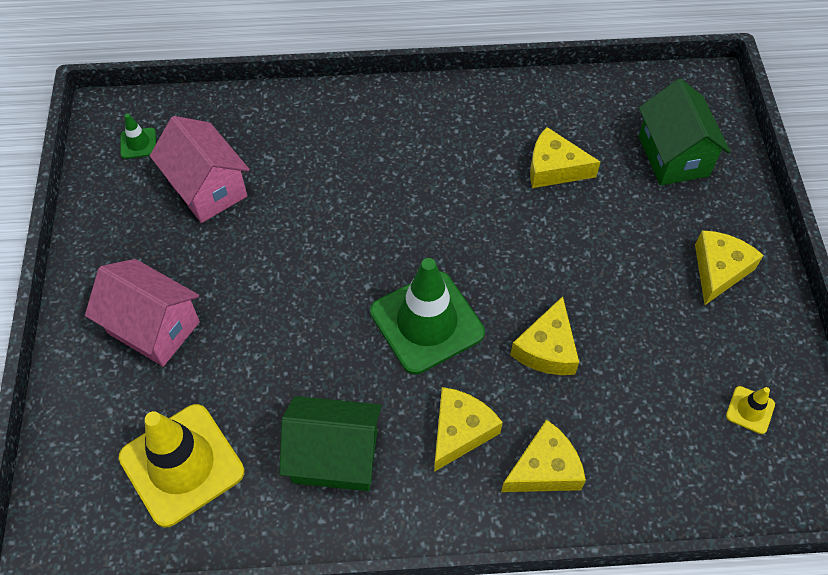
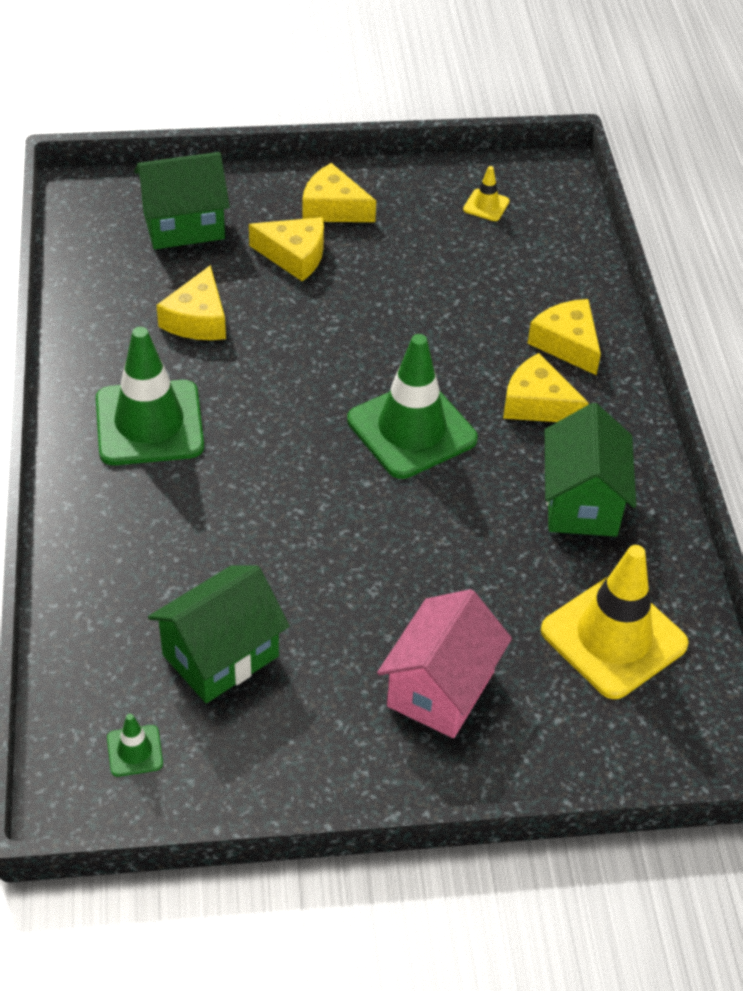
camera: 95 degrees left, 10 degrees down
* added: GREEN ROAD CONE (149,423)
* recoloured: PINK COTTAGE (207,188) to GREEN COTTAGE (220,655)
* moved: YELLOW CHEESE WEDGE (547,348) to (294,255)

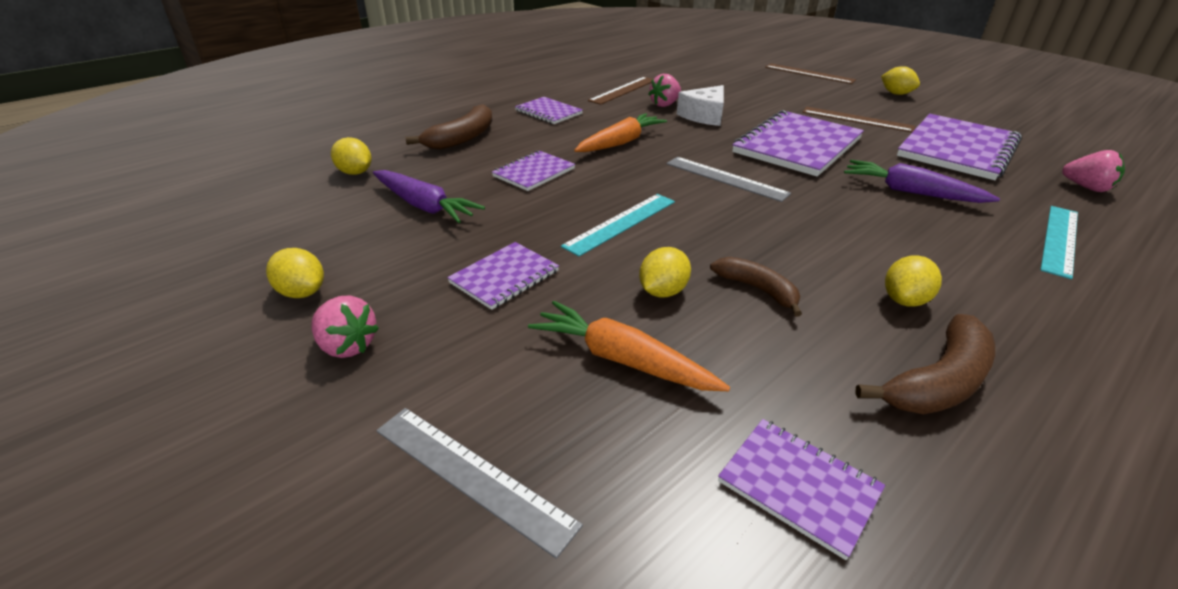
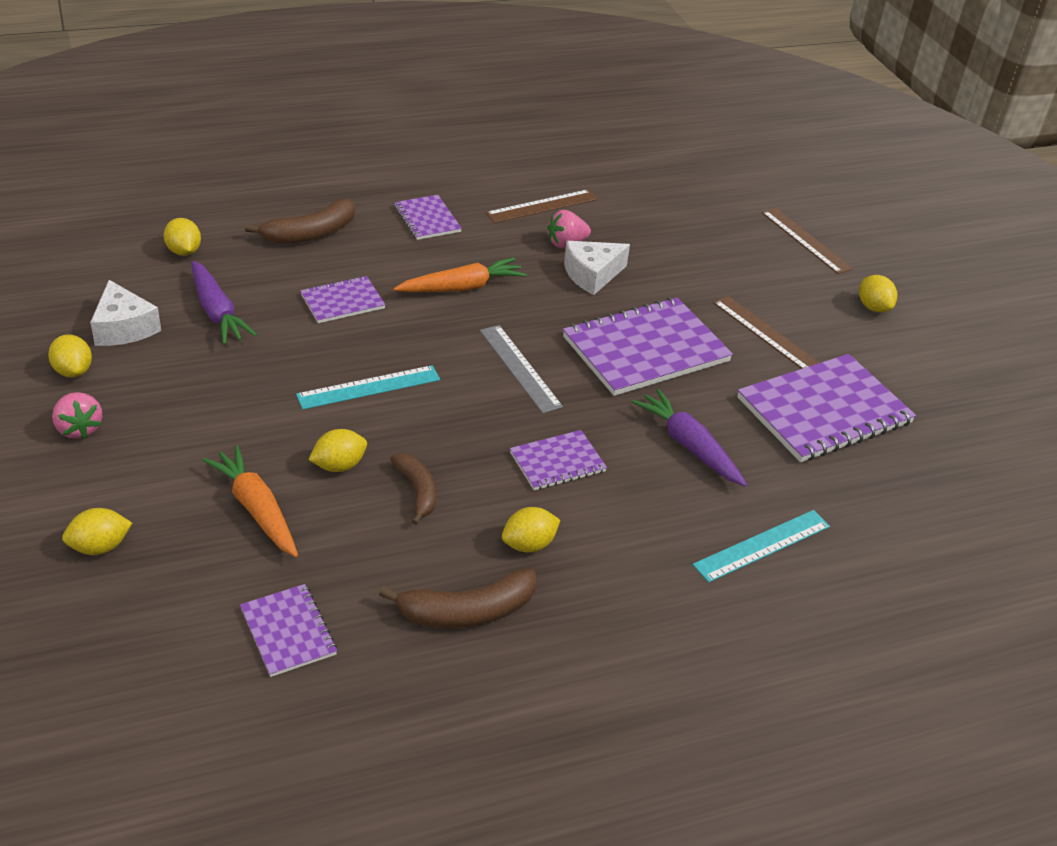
camera: 20 degrees right, 5 degrees up
* replaced: ASH-GREY RULER (472,475) to YELLOW CITRUS FRUIT (100,547)
* added: PURE WHITE CHEESE WEDGE (123,328)
* moved: VIOLET NOTEBOOK (504,277) to (557,462)
* removed: PINK TOY STRAWBERRY (1086,187)

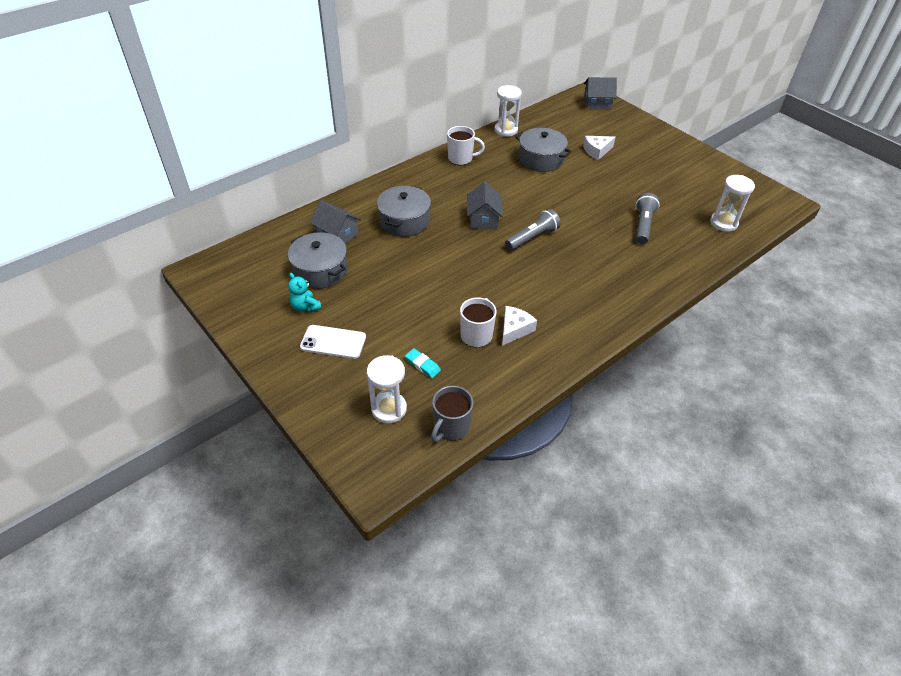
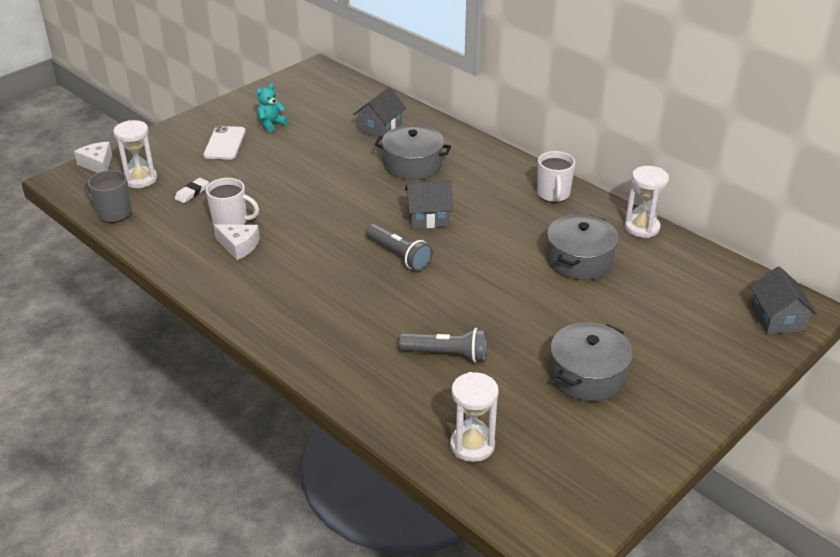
camera: 85 degrees right, 10 degrees down
* moved: PURE WHITE CHEESE WEDGE (597,151) to (97,164)
* recoloured: AQUA ERASER (422,365) to PURE WHITE ERASER (192,193)
* moved: ASH-GREY POT (320,270) to (587,375)

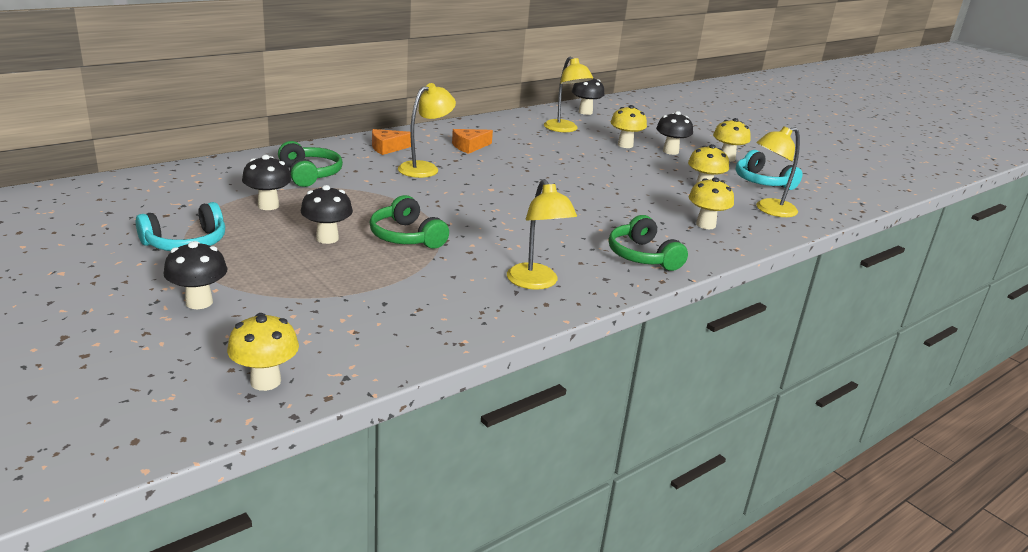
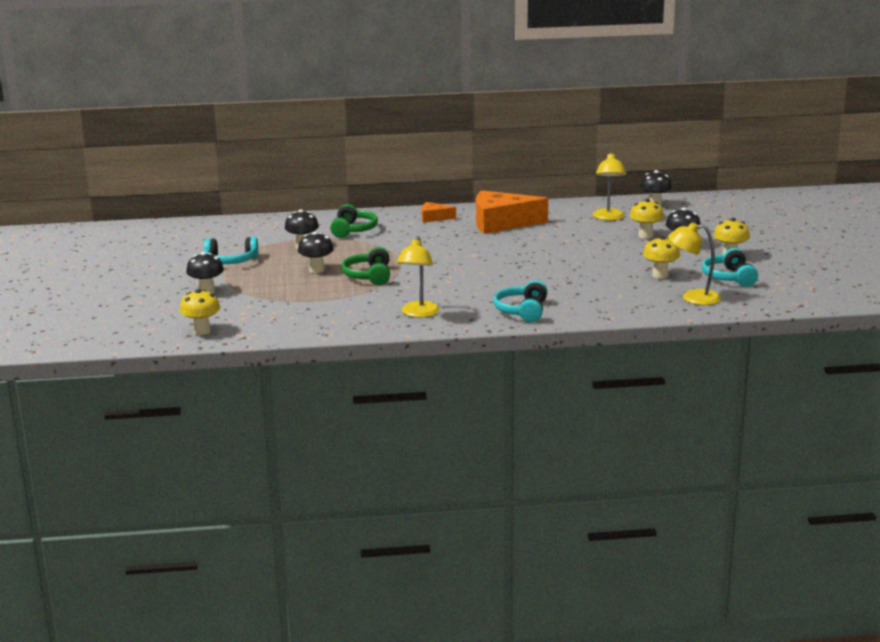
camera: 35 degrees right, 5 degrees down
* resized: ORANGE-COLOURED CHEESE WEDGE (469,146) = (501,223) x2.05
* recoloured: GREEN OVER-EAR HEADPHONES (642,256) to AQUA OVER-EAR HEADPHONES (522,311)
* removed: YELLOW READING LAMP (425,168)
* removed: YELLOW MUSHROOM (705,225)

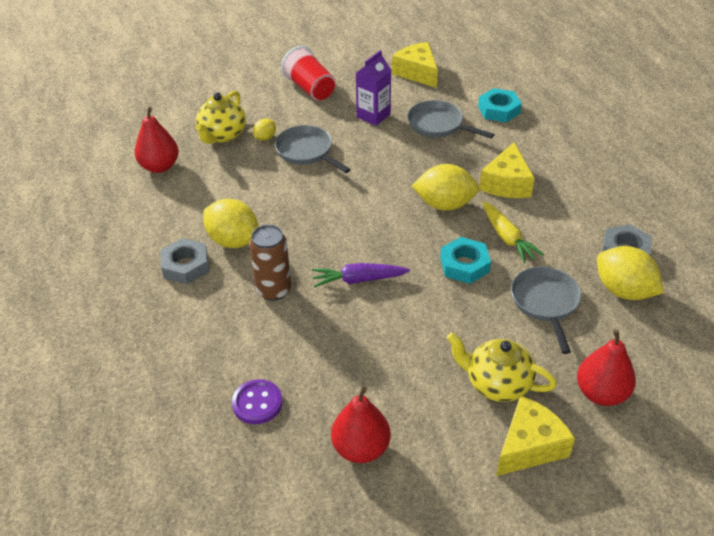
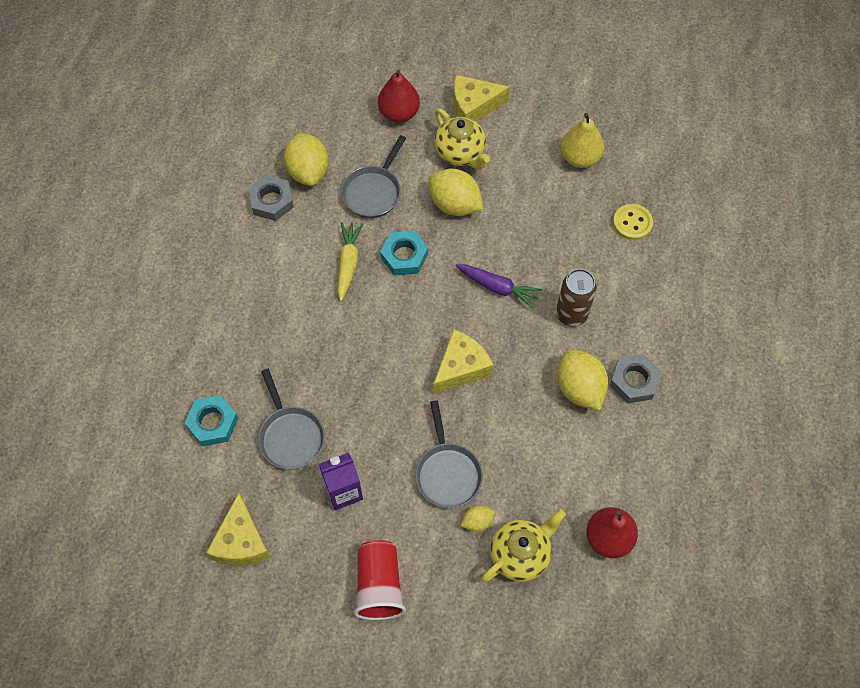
camera: 150 degrees left, 20 degrees up
* moved: YELLOW CITRUS FRUIT (444,204) to (454,204)
* moved: YELLOW CHEESE WEDGE (506,183) to (461,367)
* recoloured: CRIMSON PEAR (361,448) to YELLOW PEAR (580,158)
* recoloured: VIOLET SHIRT BUTTON (257,403) to YELLOW SHIRT BUTTON (632,223)

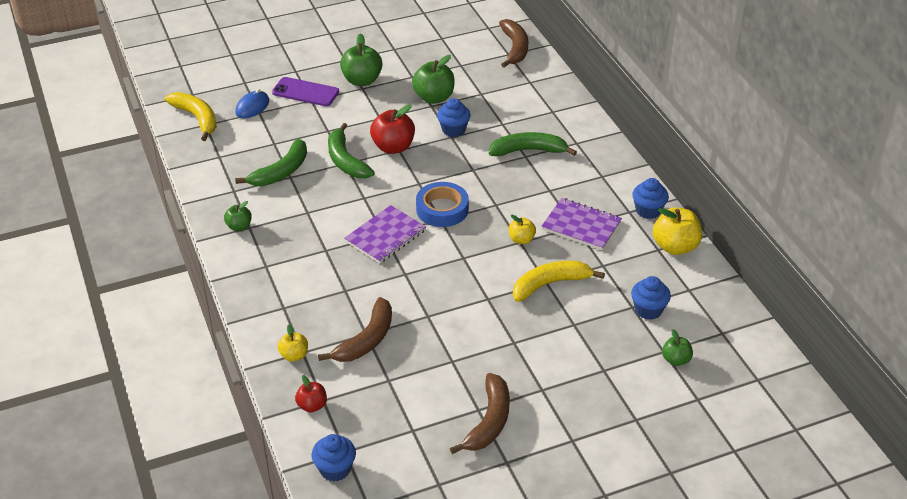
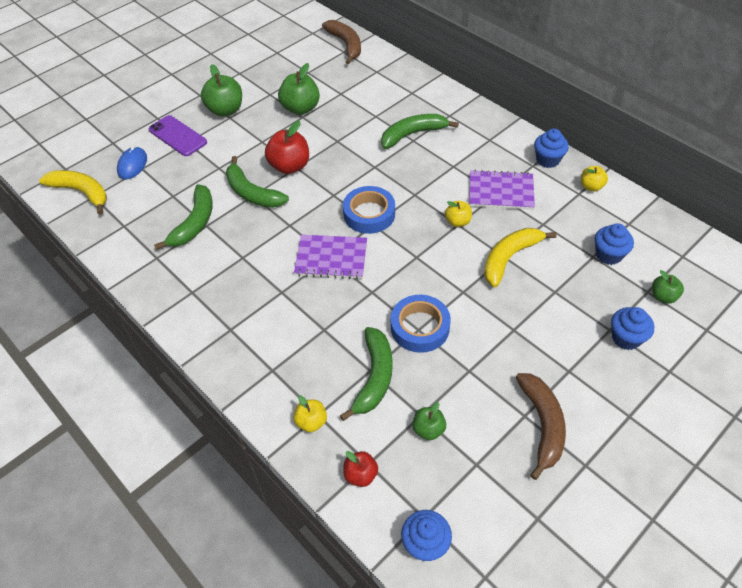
camera: 20 degrees left, 10 degrees up
* turned: VIOLET MOBILE PHONE (305,92) = (177,136) 45 degrees clockwise
* turned: VIOLET NOTEBOOK (385,236) = (331,258) 75 degrees clockwise
* recoloured: RUSSET TOY BANANA (366,340) to GREEN TOY BANANA (374,377)
* added: BLUE ROLL OF TAPE (420,327)
* moved: GREEN TOY APPLE (239,226) to (428,429)
* resized: YELLOW TOY APPLE (675,247) = (591,186) x0.57
* moved: BLUE MUFFIN (453,130) to (626,338)

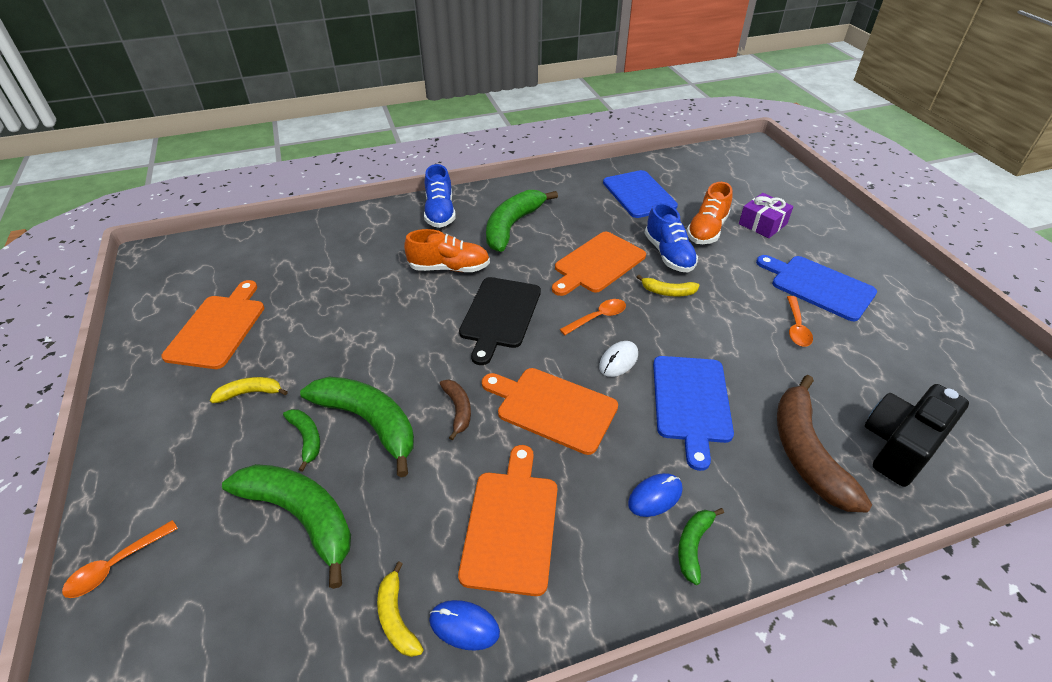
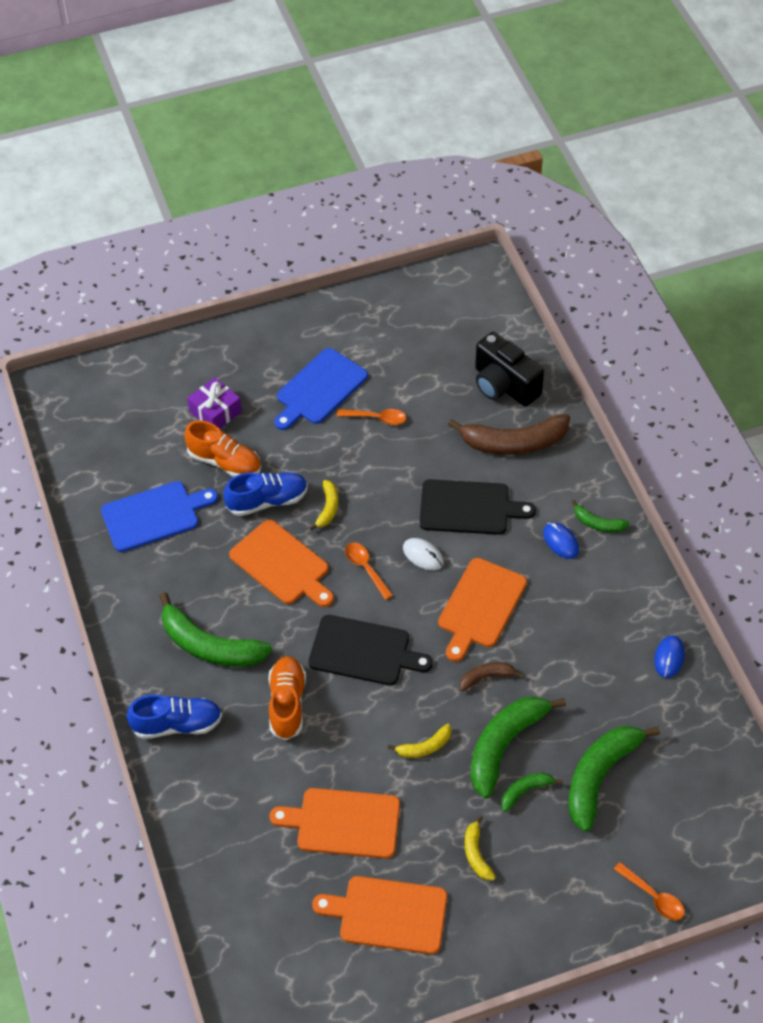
camera: 90 degrees left, 10 degrees up
* moved: ORANGE-COLOURED CHOPPING BOARD (511,524) to (343,823)
* moved: YELLOW TOY BANANA (396,617) to (424,747)
* recoloured: BLUE CHOPPING BOARD (691,402) to EBONY CHOPPING BOARD (469,508)

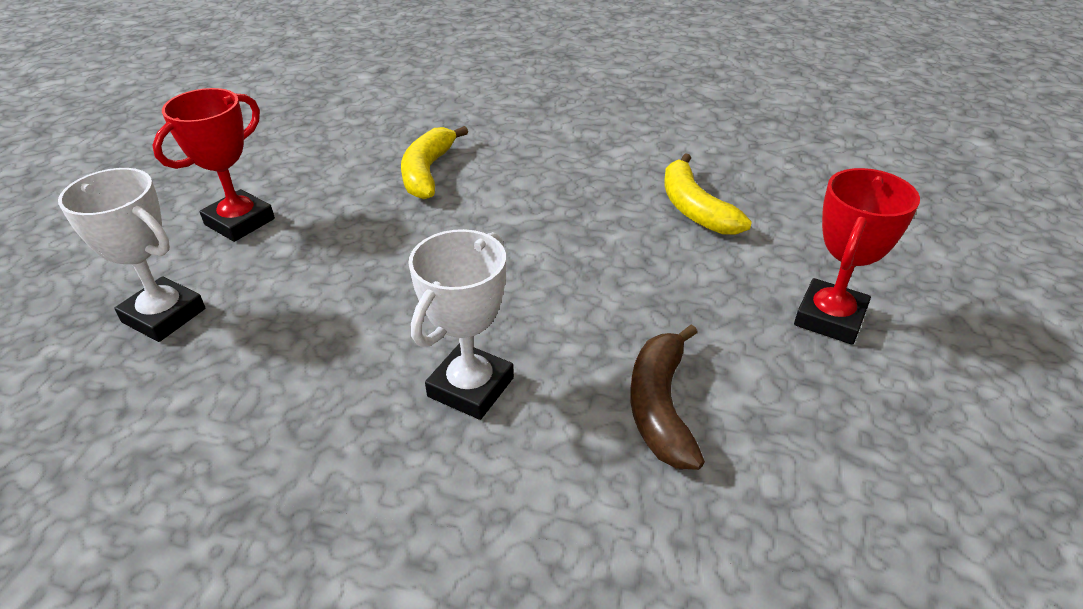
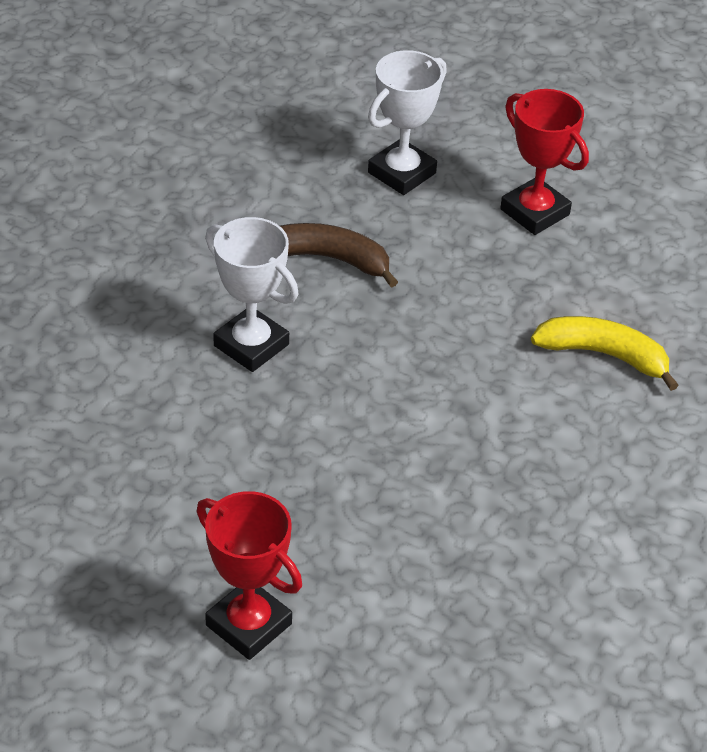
camera: 100 degrees right, 5 degrees up
* moved: RUSSET TOY BANANA (660,406) to (329,259)
* removed: YELLOW TOY BANANA (694,208)

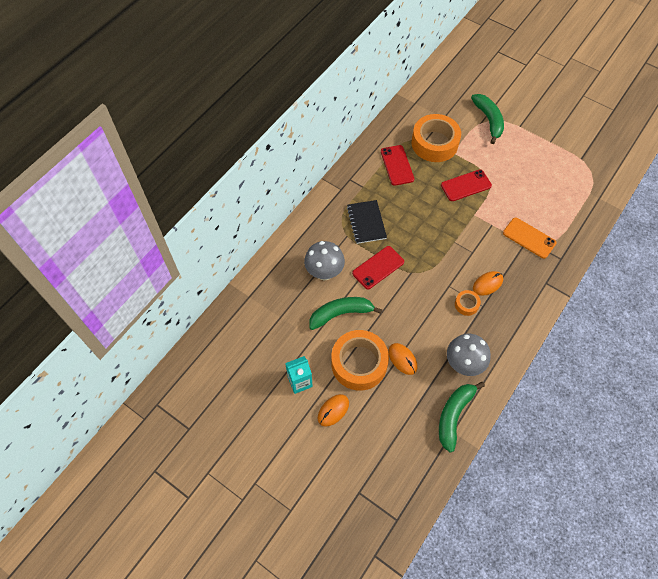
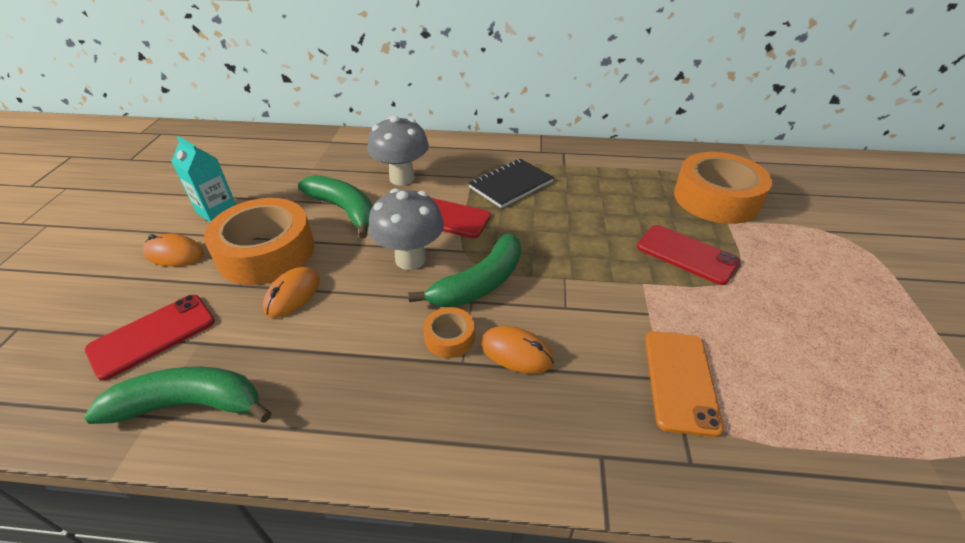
camera: 60 degrees right, 20 degrees down
* moved: CRIMSON MOBILE PHONE (397,165) to (152,335)
* moved: ASH-GREY MUSHROOM (463,364) to (410,259)
* moved: GREEN TOY BANANA (488,120) to (480,283)

